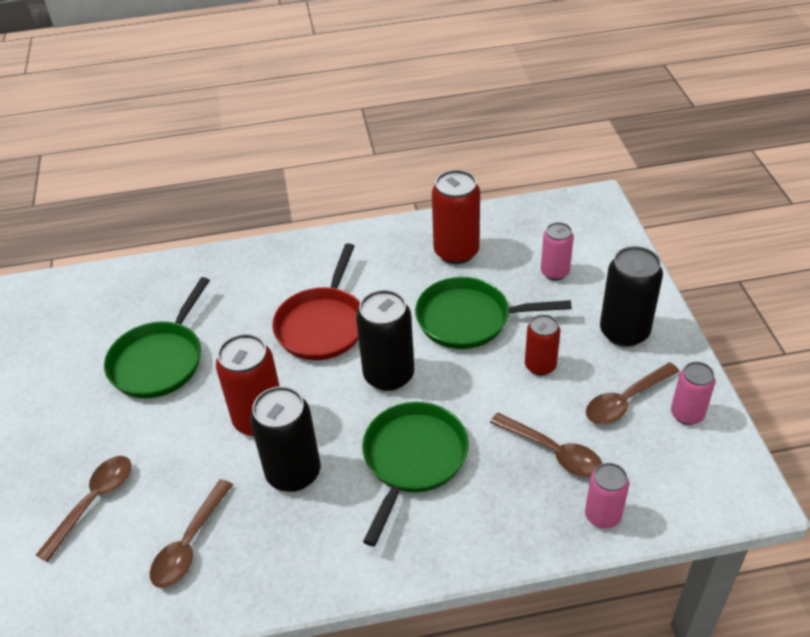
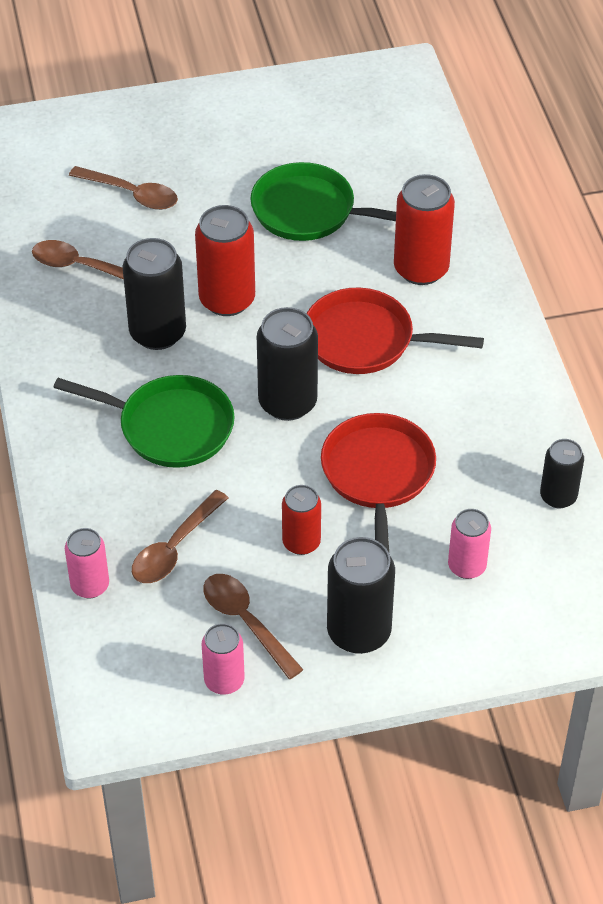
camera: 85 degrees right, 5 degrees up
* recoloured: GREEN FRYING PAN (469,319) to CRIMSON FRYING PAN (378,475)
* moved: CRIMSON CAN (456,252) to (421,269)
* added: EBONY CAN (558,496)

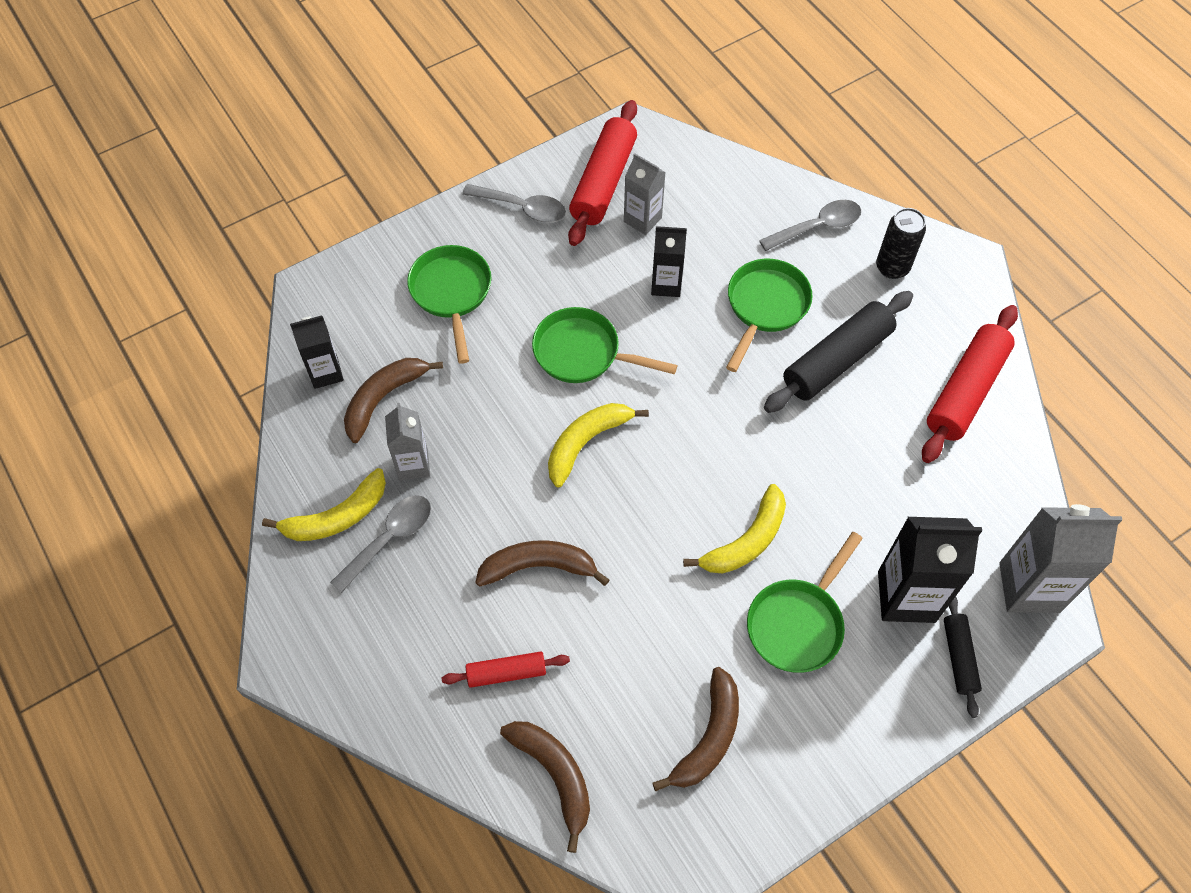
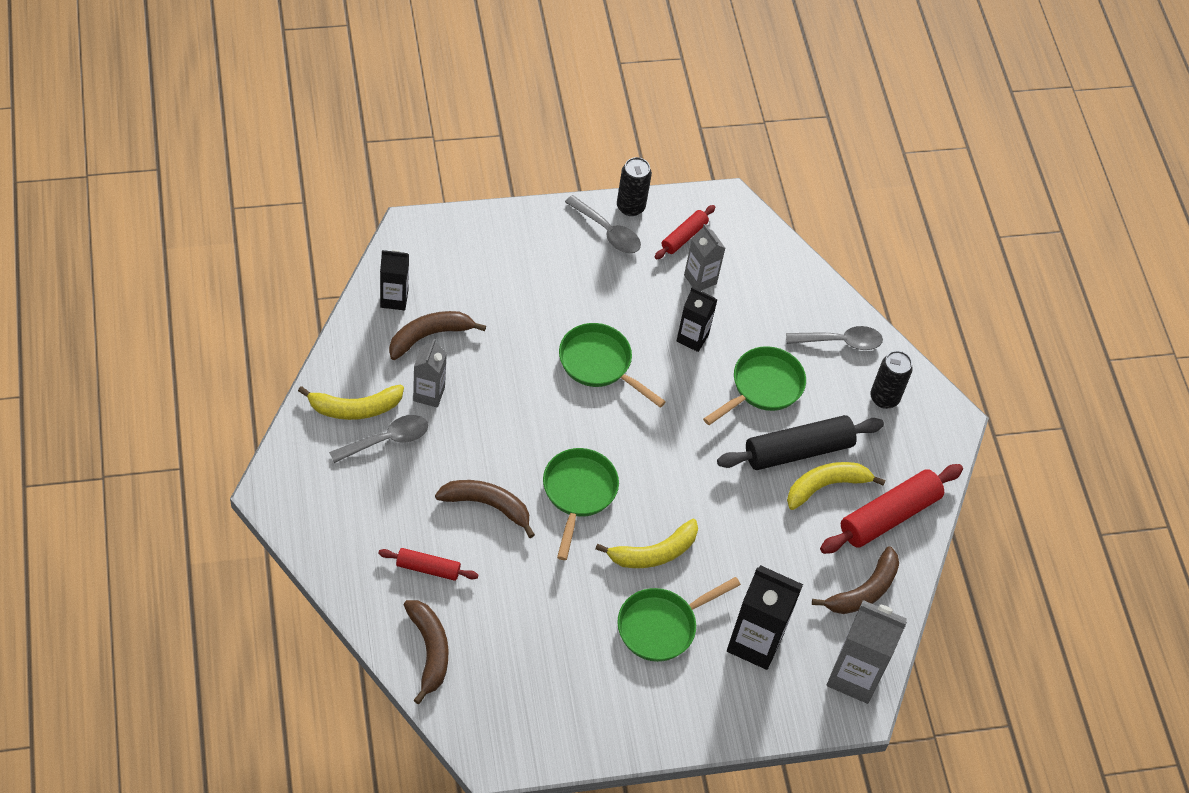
camera: 15 degrees right, 5 degrees down
* moved: GREEN FRYING PAN (452,293) to (578,493)
* added: EBONY CAN (630,207)
* resized: CRIMSON DOUGH ROLLER (604,182) = (684,237) x0.55
* moved: YELLOW TOY BANANA (586,443) to (825,486)
* moved: RUSSET TOY BANANA (708,737) to (864,591)
* removed: EBONY DOUGH ROLLER (959,657)

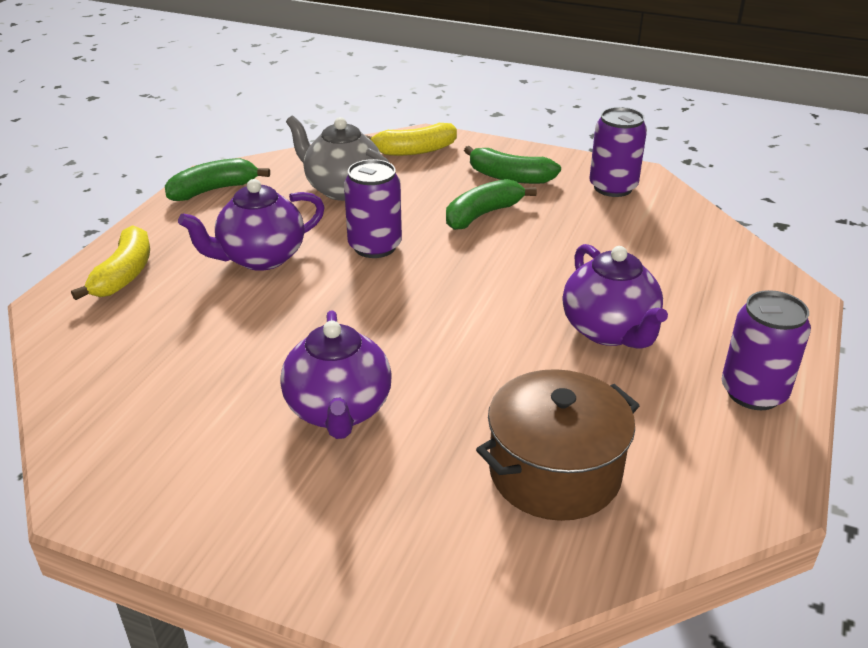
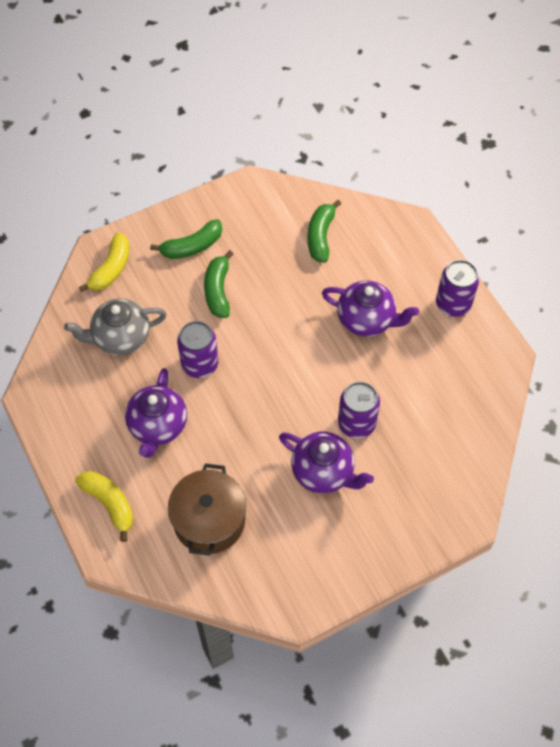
camera: 50 degrees left, 25 degrees up
* moved: RUSSET POT (554,472) to (209,520)
* moved: GREEN TOY BANANA (214,190) to (320,236)
* moved: VIOLET CAN (613,187) to (356,423)

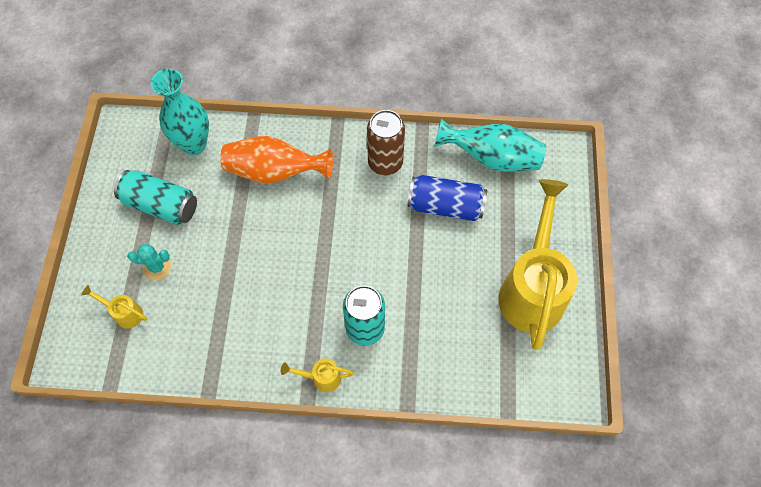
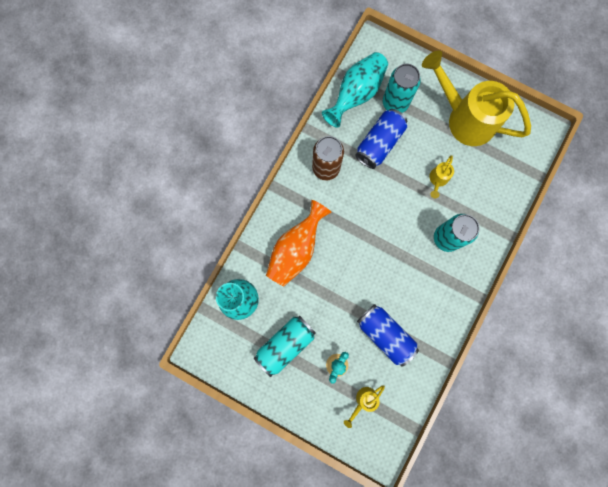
camera: 65 degrees left, 15 degrees up
* added: BLUE CAN (385,334)
* added: AQUA CAN (395,103)
* moved: YELLOW WATERING POT (321,377) to (437,180)

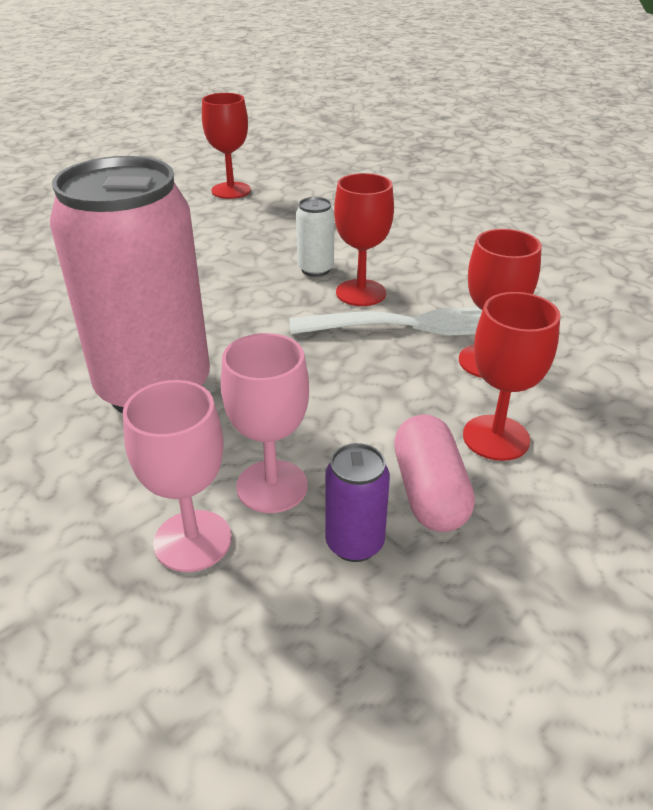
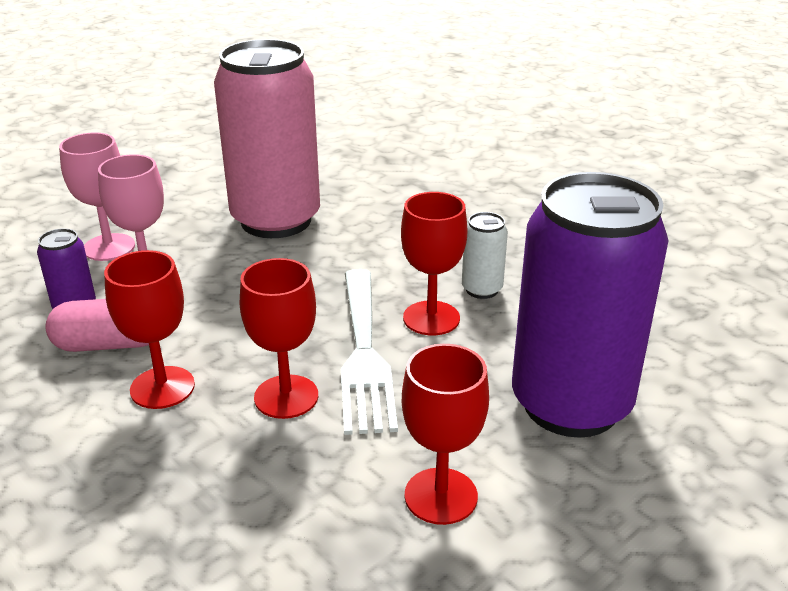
camera: 90 degrees right, 5 degrees down
* moved: CRIMSON GOBLET (231,190) to (441,496)
* added: VIOLET CAN (571,404)

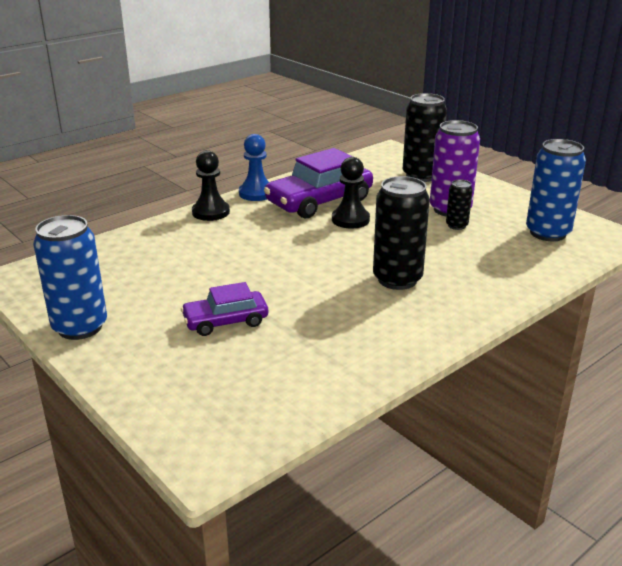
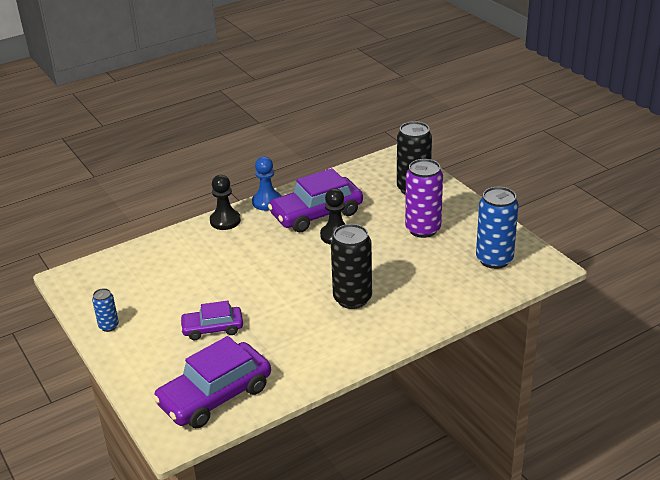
camera: 10 degrees right, 5 degrees up
* resized: BLUE CAN (80,327) = (109,326) x0.51
* added: VIOLET TOY CAR (215,396)
* removed: EBONY CAN (456,225)

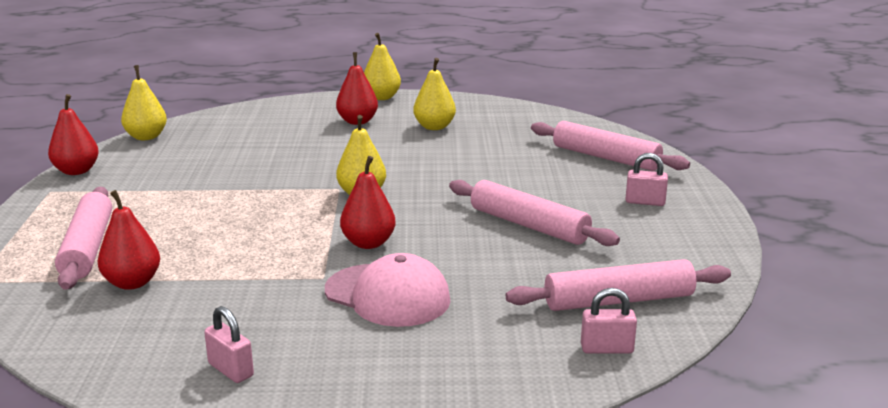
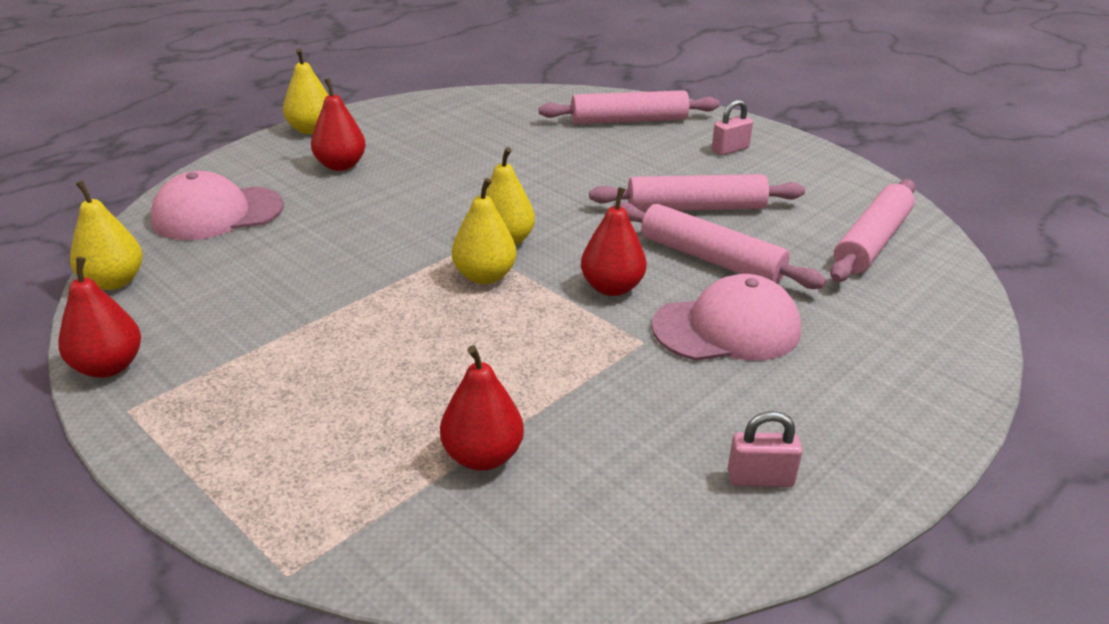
camera: 45 degrees left, 10 degrees up
* added: PINK BASEBALL CAP (217,213)
* moved: YELLOW PEAR (434,127) to (484,276)
* moved: PINK DOUGH ROLLER (87,248) to (710,259)
* removed: PINK PADLOCK (607,349)

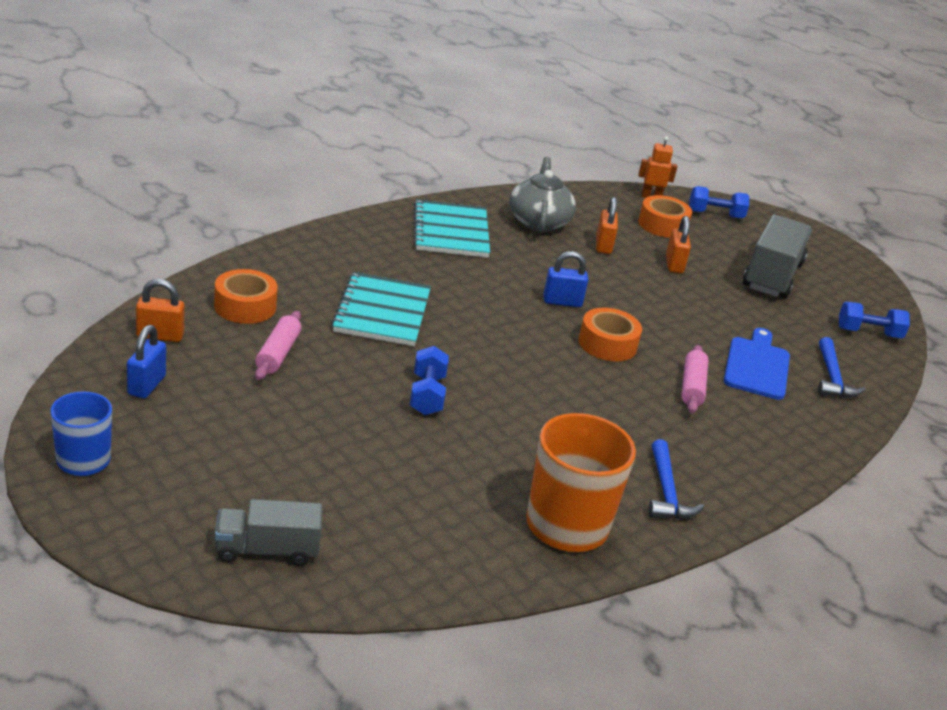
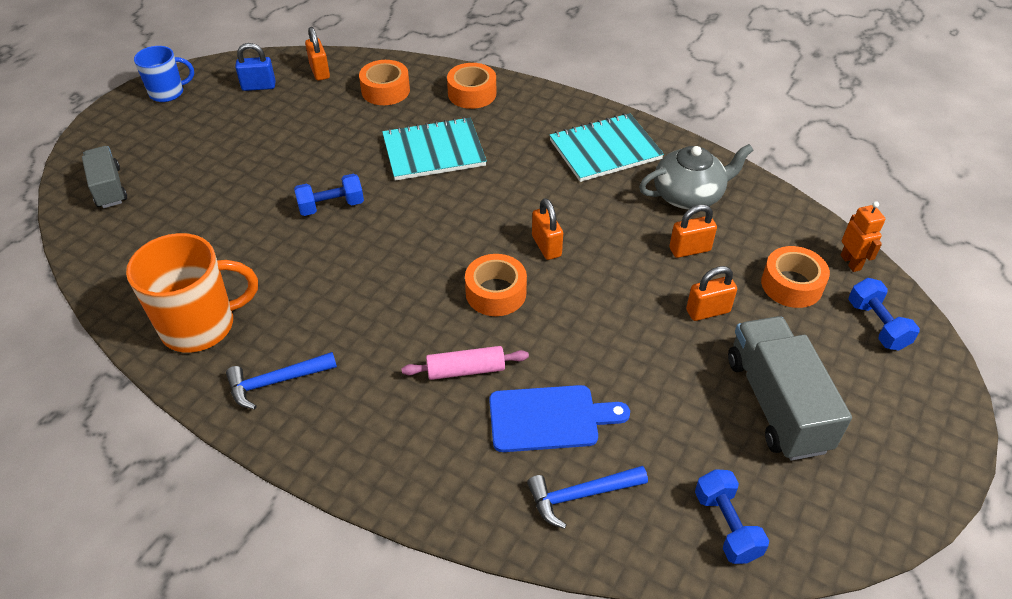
camera: 75 degrees right, 15 degrees up
* added: ORANGE-COLOURED ROLL OF TAPE (472,93)
* recoloured: BLUE PADLOCK (562,302) to ORANGE-COLOURED PADLOCK (546,246)
* turned: ASH-GREY LORRY (772,276) = (776,403) 105 degrees counterclockwise
* removed: PINK DOUGH ROLLER (278,354)

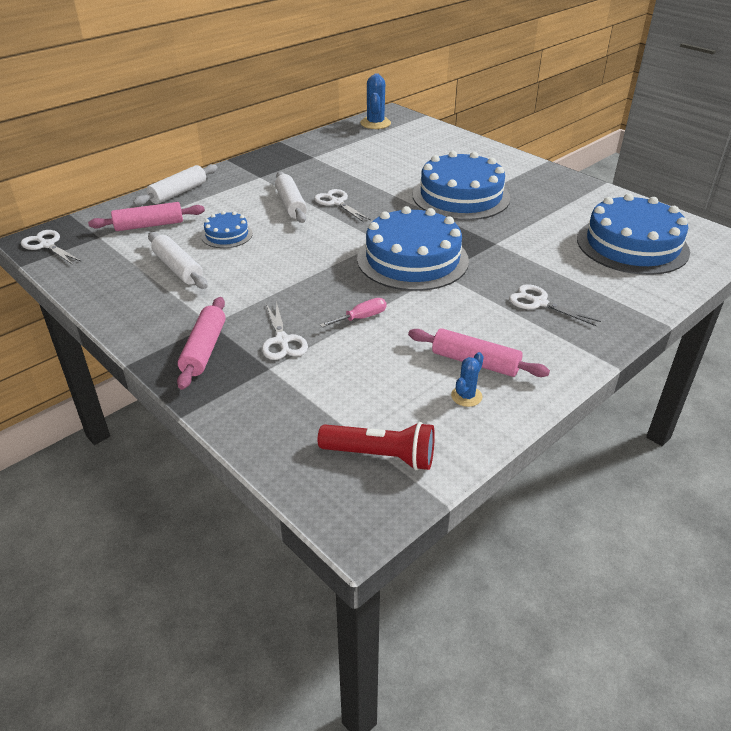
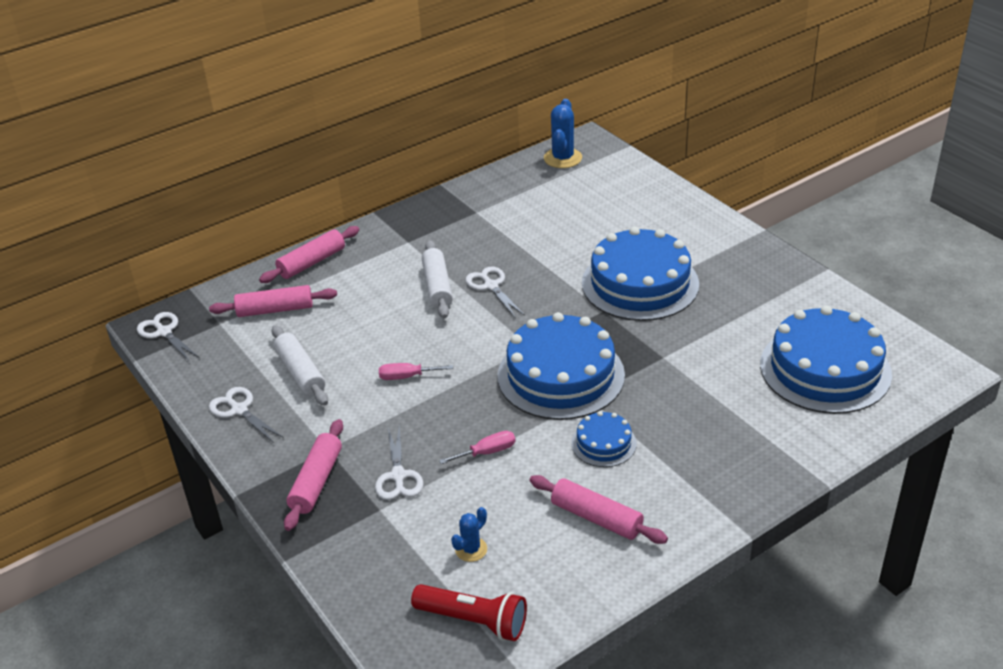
camera: 10 degrees right, 0 degrees up
* moved: PURE WHITE SHEARS (539,303) to (239,410)
* recoloured: PURE WHITE DOUGH ROLLER (178,193) to PINK DOUGH ROLLER (312,262)
* added: PINK SCREWDRIVER (407,377)
* moved: BLUE CACTUS (466,396) to (471,549)
* moved: BLUE CAKE (227,235) to (603,443)

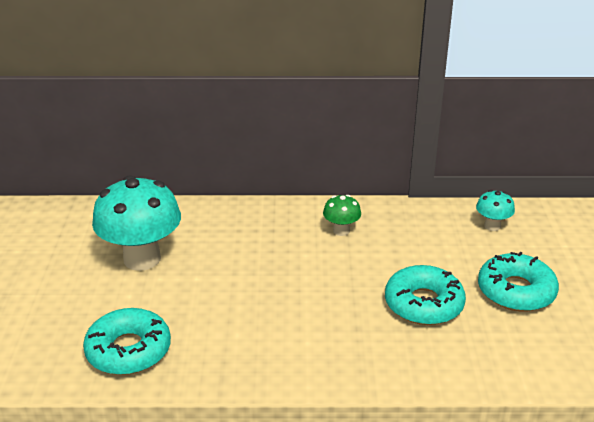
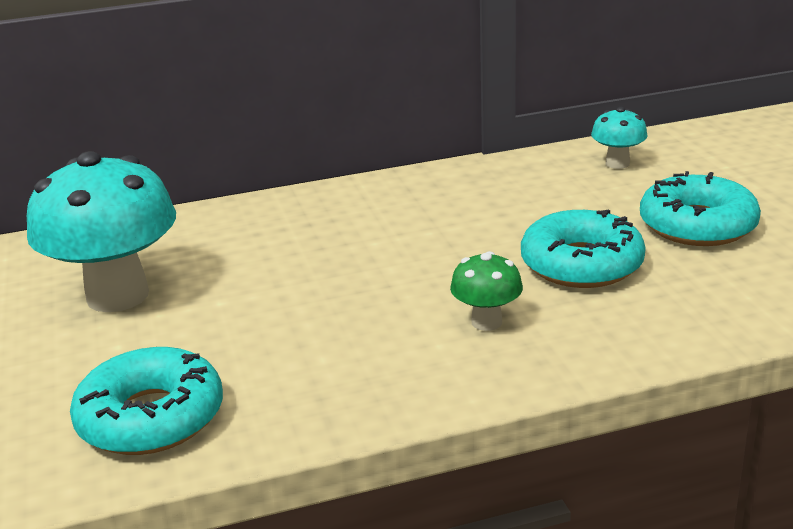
camera: 15 degrees left, 5 degrees down
* moved: GREEN MUSHROOM (341,231) to (486,322)

